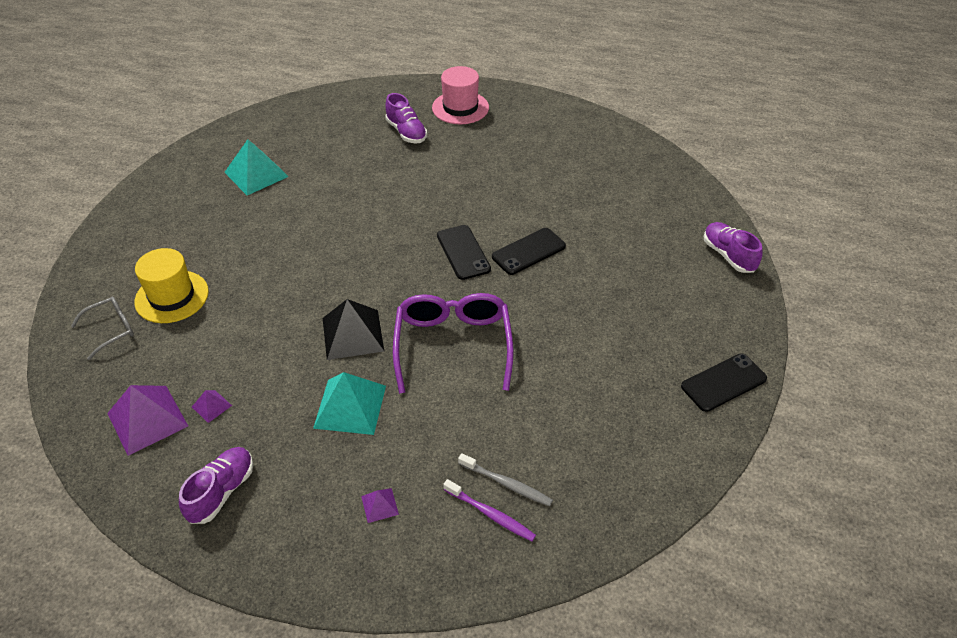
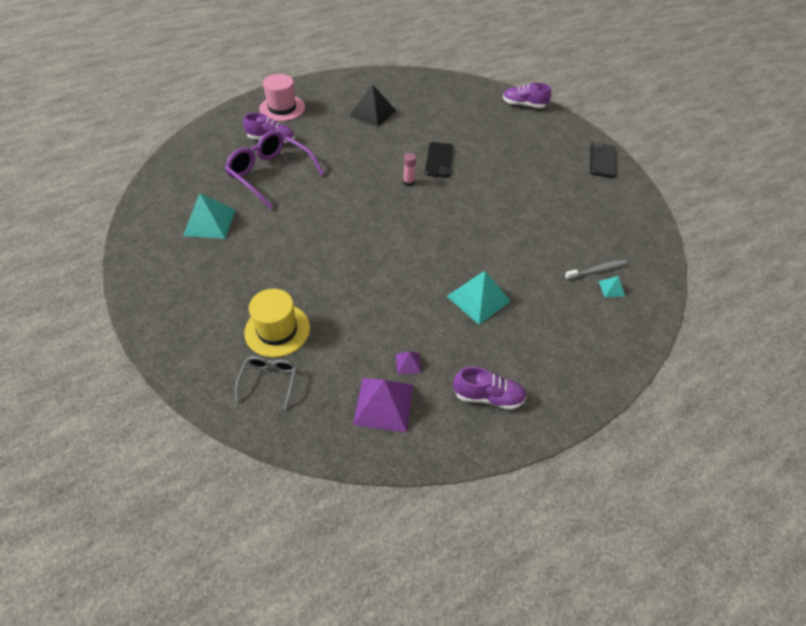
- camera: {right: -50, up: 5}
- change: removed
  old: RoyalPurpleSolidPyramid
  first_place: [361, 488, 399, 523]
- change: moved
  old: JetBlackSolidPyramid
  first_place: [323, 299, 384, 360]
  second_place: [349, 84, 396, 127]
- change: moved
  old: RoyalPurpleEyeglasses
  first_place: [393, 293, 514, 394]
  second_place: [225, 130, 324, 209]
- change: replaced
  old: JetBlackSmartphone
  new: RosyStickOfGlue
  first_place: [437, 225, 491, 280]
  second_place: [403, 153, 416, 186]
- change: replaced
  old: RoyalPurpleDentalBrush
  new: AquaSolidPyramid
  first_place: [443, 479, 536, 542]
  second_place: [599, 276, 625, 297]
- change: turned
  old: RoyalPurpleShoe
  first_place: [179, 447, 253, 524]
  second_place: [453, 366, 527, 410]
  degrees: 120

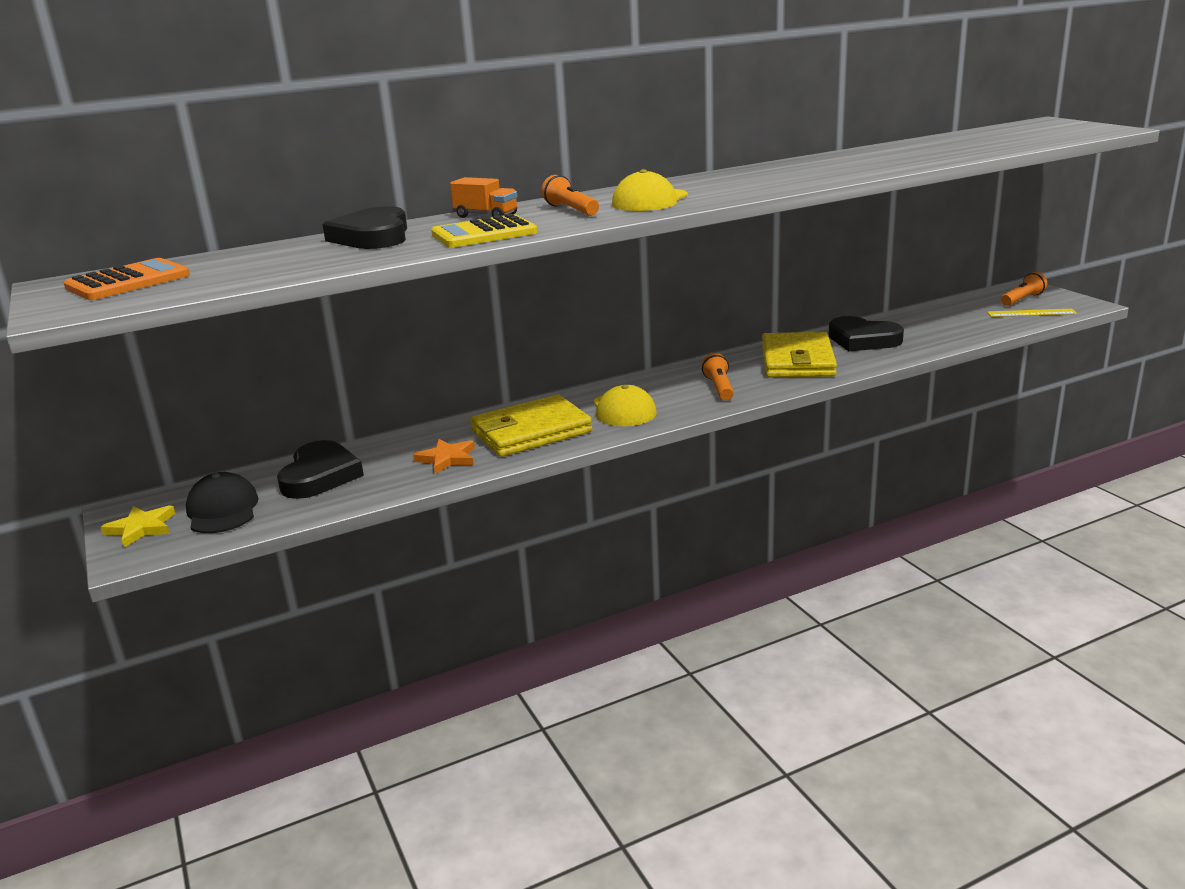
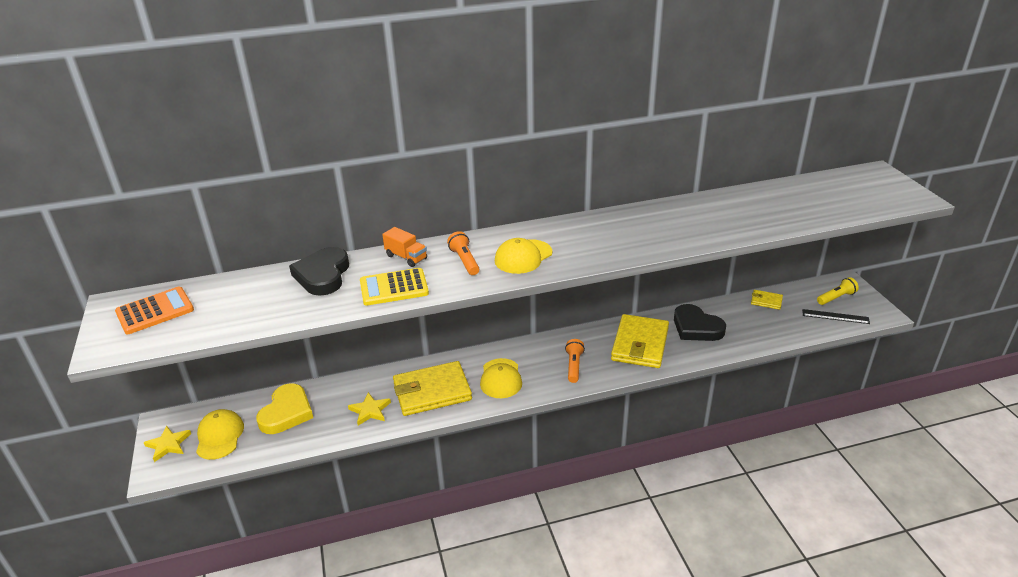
- camera: {right: 10, up: 10}
- change: added
  new: YellowCardWallet
  second_place: [751, 290, 783, 310]
- change: recoloured
  old: JetBlackPeakedCap
  new: YellowPeakedCap
  first_place: [186, 472, 259, 533]
  second_place: [196, 409, 244, 460]
- change: recoloured
  old: JetBlackHeartShape
  new: YellowHeartShape
  first_place: [277, 440, 364, 499]
  second_place: [256, 383, 313, 434]
- change: recoloured
  old: OrangeColouredFivePointedStar
  new: YellowFivePointedStar
  first_place: [413, 439, 475, 474]
  second_place: [348, 392, 391, 426]
- change: recoloured
  old: YellowRuler
  new: JetBlackRuler
  first_place: [987, 309, 1077, 317]
  second_place: [802, 309, 870, 324]
- change: recoloured
  old: OrangeColouredFlashlight
  new: YellowFlashlight
  first_place: [1001, 272, 1047, 306]
  second_place: [817, 277, 859, 305]

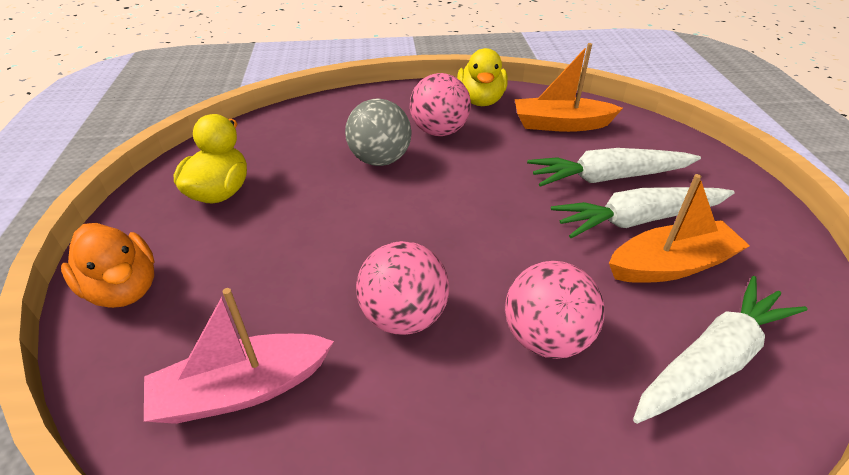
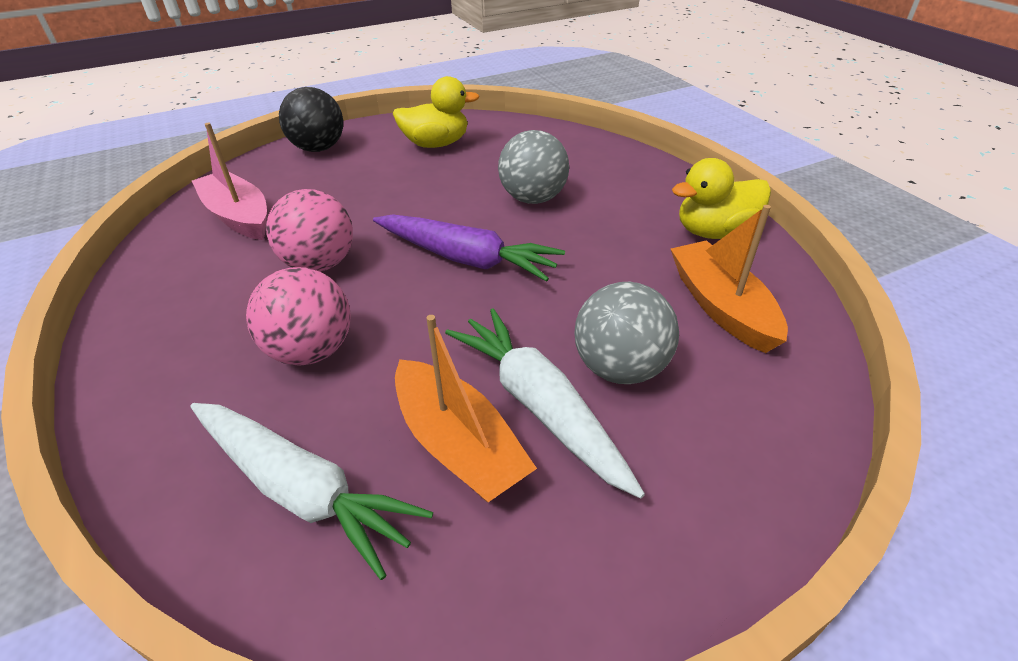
- camera: {right: 70, up: 0}
- change: removed
  old: RosyPlayBall
  first_place: [410, 73, 471, 136]
- change: added
  new: RoyalPurpleRootVegetable
  second_place: [373, 215, 565, 282]
- change: replaced
  old: OrangeColouredDuck
  new: JetBlackPlayBall
  first_place: [61, 223, 154, 308]
  second_place: [279, 87, 343, 152]
- change: replaced
  old: SnowWhiteRootVegetable
  new: GreyPlayBall
  first_place: [527, 148, 701, 187]
  second_place: [574, 282, 679, 384]

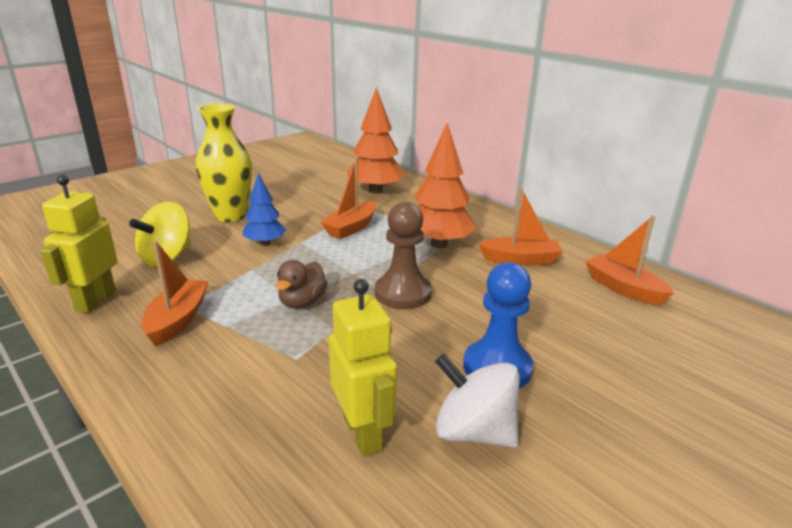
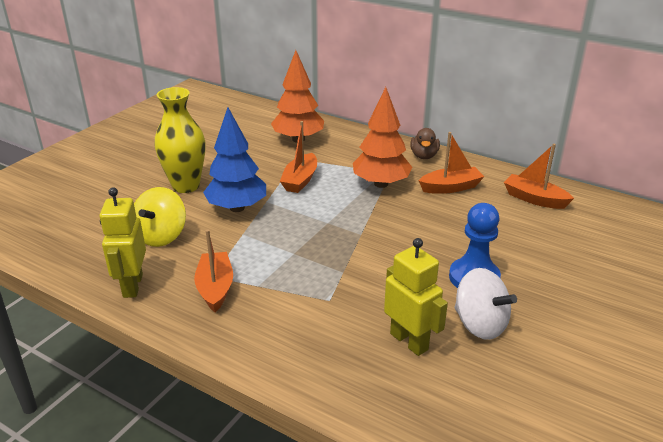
- camera: {right: -15, up: 5}
- change: removed
  old: BrownGamePawn
  first_place: [375, 202, 432, 309]
- change: moved
  old: BrownDuck
  first_place: [276, 260, 328, 308]
  second_place: [410, 128, 440, 159]
- change: turned
  old: SnowWhiteSpinningTop
  first_place: [435, 354, 520, 448]
  second_place: [454, 268, 517, 340]
  degrees: -150
- change: resized
  old: CobaltToyTree
  first_place: [242, 172, 286, 246]
  second_place: [203, 107, 266, 212]
  factor: 1.66

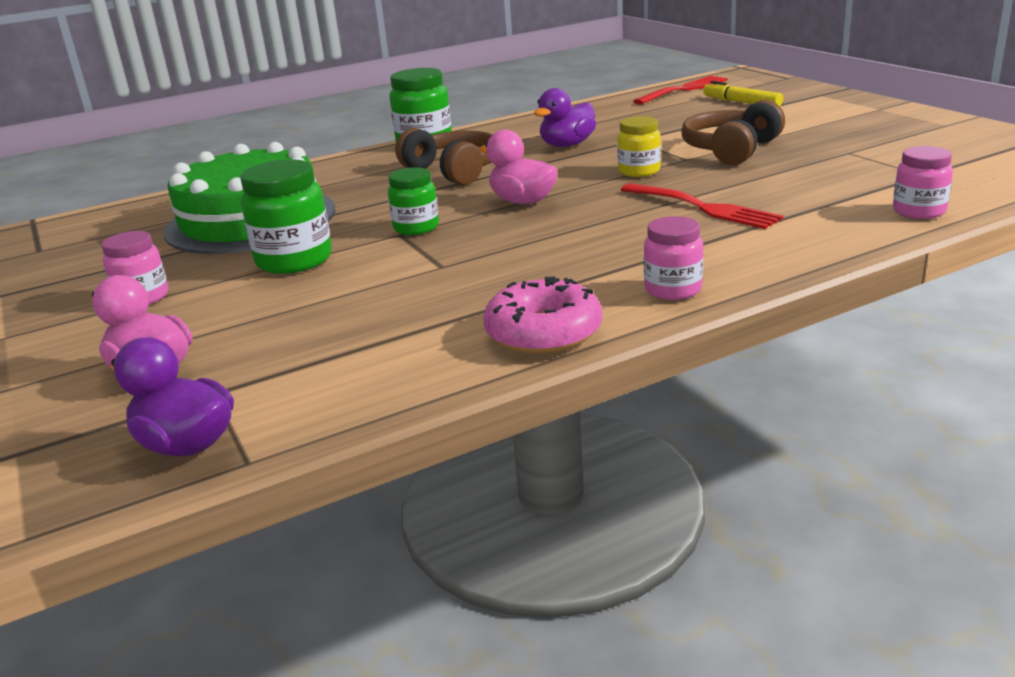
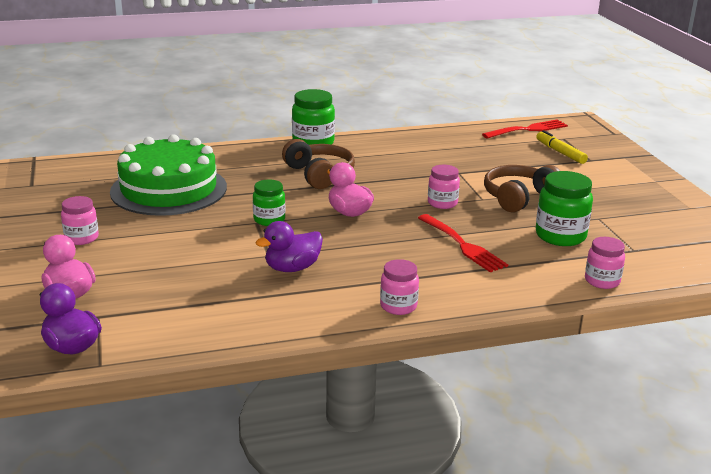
- camera: {right: 10, up: 0}
- change: removed
  old: RosyDoughnut
  first_place: [483, 277, 602, 354]
- change: moved
  old: LeafGreenJamJar
  first_place: [240, 159, 332, 274]
  second_place: [536, 171, 593, 246]
- change: moved
  old: RoyalPurpleDuck
  first_place: [533, 88, 596, 147]
  second_place: [255, 221, 323, 272]
- change: recoloured
  old: YellowJamJar
  new: RosyJamJar
  first_place: [617, 116, 661, 177]
  second_place: [428, 165, 460, 209]

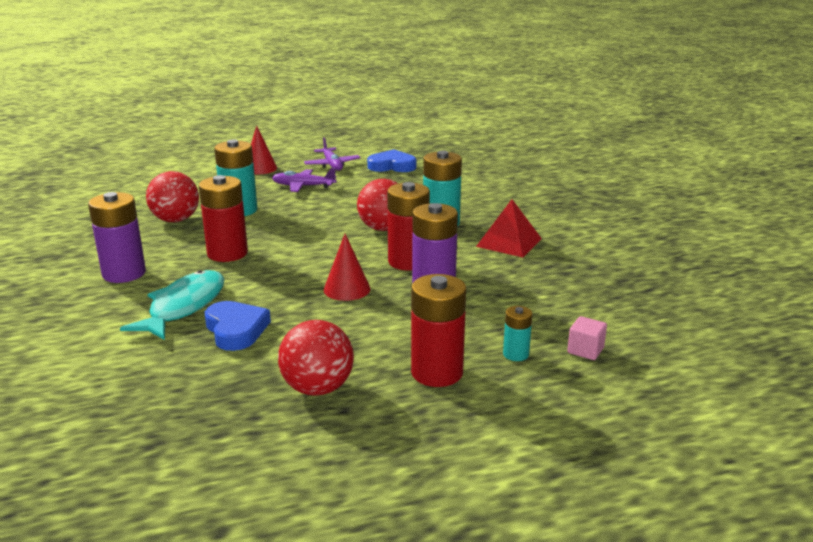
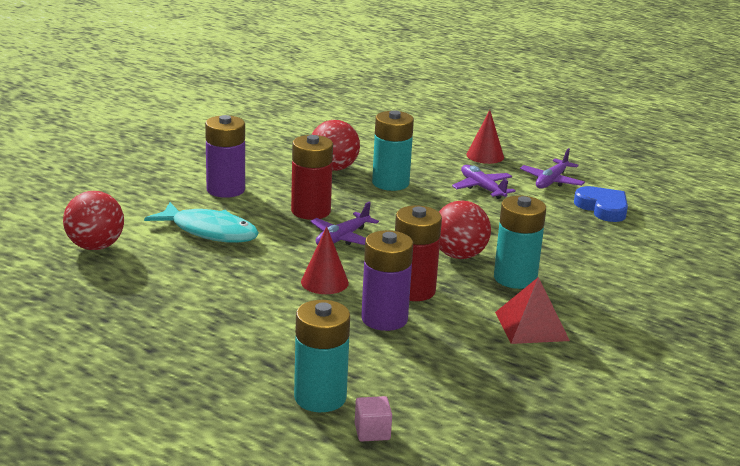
- camera: {right: 50, up: 0}
- change: removed
  old: CobaltHeartShape
  first_place: [205, 301, 271, 351]
- change: removed
  old: CrimsonBattery
  first_place: [411, 274, 466, 387]
- change: added
  new: RoyalPurpleToyPlane
  second_place: [310, 202, 379, 245]
- change: moved
  old: CrimsonPlayBall
  first_place: [278, 320, 354, 396]
  second_place: [63, 191, 124, 250]
- change: turned
  old: AquaToyFish
  first_place: [120, 270, 224, 340]
  second_place: [144, 202, 259, 243]
  degrees: 45
- change: resized
  old: AquaBattery
  first_place: [503, 306, 532, 361]
  second_place: [294, 300, 350, 412]
  factor: 1.94

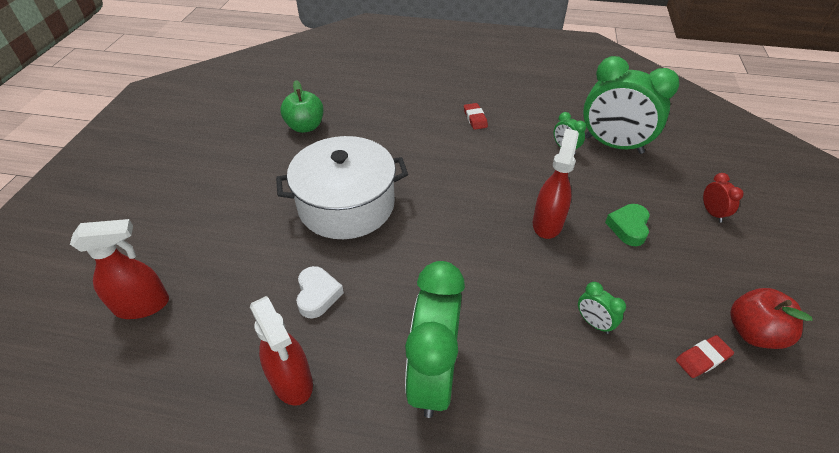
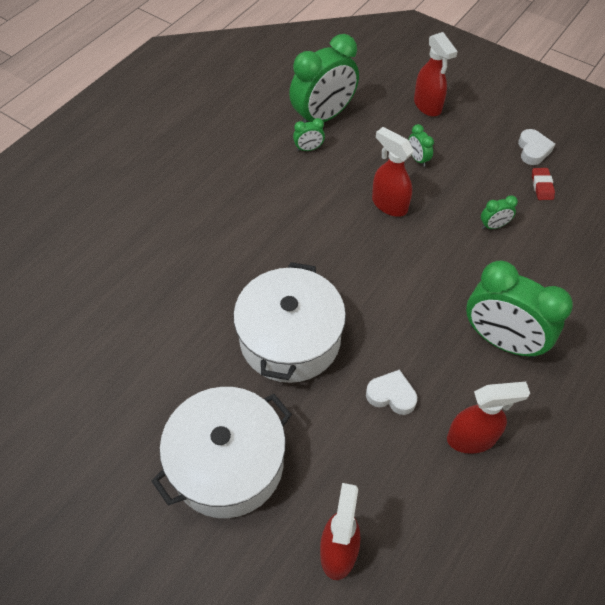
- camera: {right: -65, up: 10}
- change: removed
  old: LeafGreenToyApple
  first_place: [281, 80, 324, 133]
- change: removed
  old: CrimsonGumEraser
  first_place: [464, 103, 488, 130]
- change: added
  new: SnowWhiteCookingPot
  second_place: [152, 387, 292, 518]
- change: replaced
  old: LeafGreenHeartShape
  new: LeafGreenClock
  first_place: [605, 204, 650, 246]
  second_place: [409, 124, 434, 167]
- change: replaced
  old: CrimsonClock
  new: CrimsonSprayCleaner
  first_place: [703, 173, 744, 222]
  second_place: [414, 32, 458, 117]
- change: replaced
  old: CrimsonToyApple
  new: SnowWhiteHeartShape
  first_place: [730, 288, 812, 349]
  second_place: [518, 129, 555, 165]

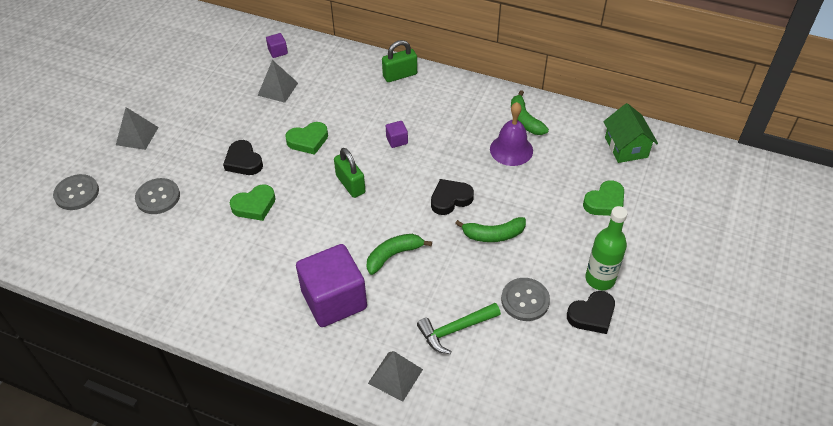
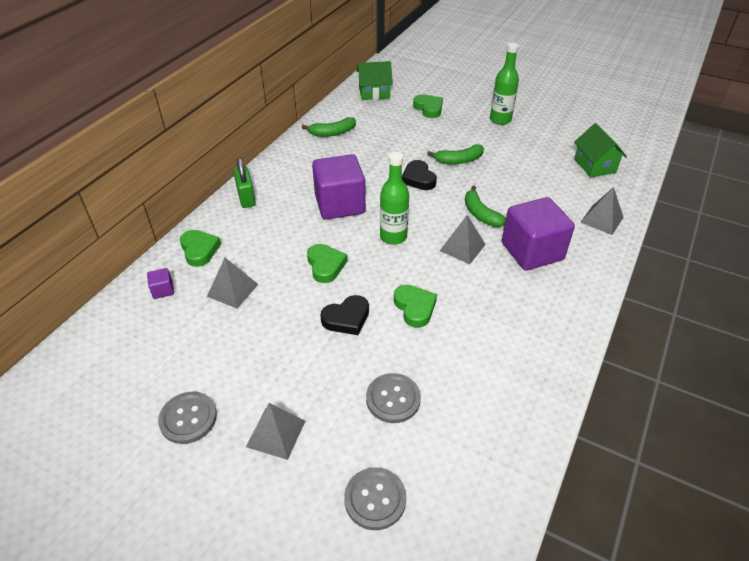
- camera: {right: -85, up: -5}
- change: removed
  old: LeafGreenHammer
  first_place: [417, 303, 501, 354]
- change: removed
  old: RoyalPurpleHandBell
  first_place: [490, 102, 533, 166]
- change: removed
  old: JetBlackHeartShape
  first_place: [567, 291, 615, 334]
- change: added
  new: LeafGreenHeartShape
  second_place: [180, 230, 221, 267]
- change: added
  new: GreySolidPyramid
  second_place: [440, 215, 486, 264]
- change: added
  new: LeafGreenHouse
  second_place: [574, 123, 627, 177]
- change: moved
  old: GreyButton
  first_place: [501, 278, 550, 321]
  second_place: [158, 392, 217, 444]
- change: replaced
  old: LeafGreenLock
  new: LeafGreenFlask
  first_place: [334, 148, 365, 198]
  second_place: [380, 152, 409, 245]
- change: turned
  old: LeafGreenBanana
  first_place: [455, 217, 526, 242]
  second_place: [427, 144, 484, 165]
  degrees: 75
- change: resized
  old: RoyalPurpleSolidCube
  first_place: [386, 121, 408, 148]
  second_place: [312, 154, 366, 220]
  factor: 2.48

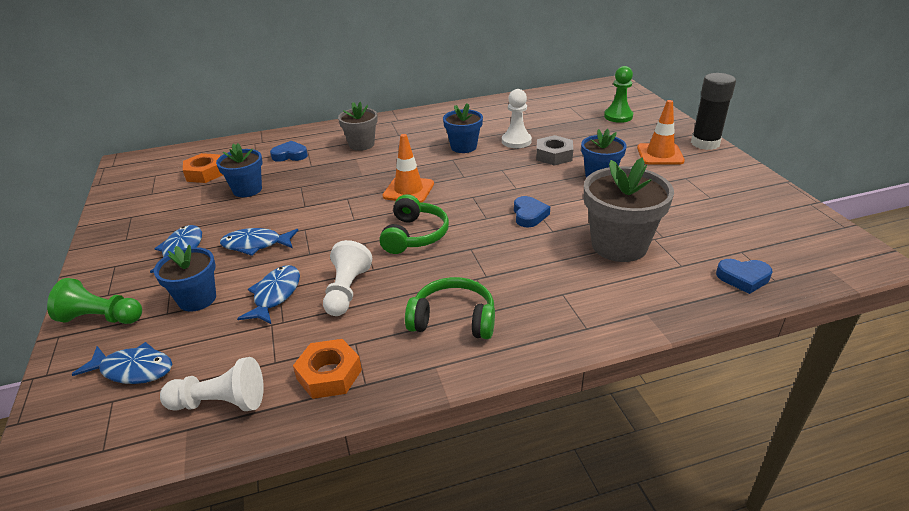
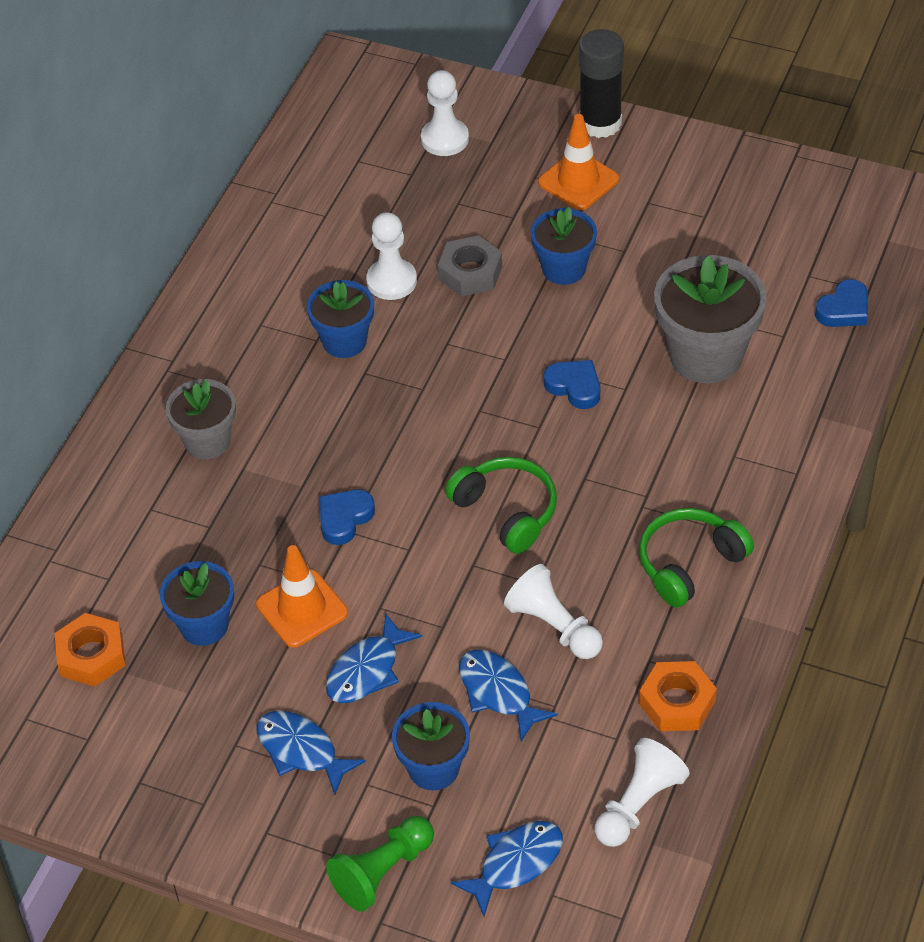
- camera: {right: -50, up: 15}
- change: moved
  old: CobaltHeartShape
  first_place: [270, 141, 308, 162]
  second_place: [320, 490, 375, 545]
- change: moved
  old: OrangeColouredTrafficCone
  first_place: [383, 134, 434, 203]
  second_place: [256, 545, 348, 647]
- change: recoloured
  old: LeafGreenGamePawn
  new: SnowWhiteGamePawn
  first_place: [604, 66, 633, 123]
  second_place: [421, 70, 469, 156]

